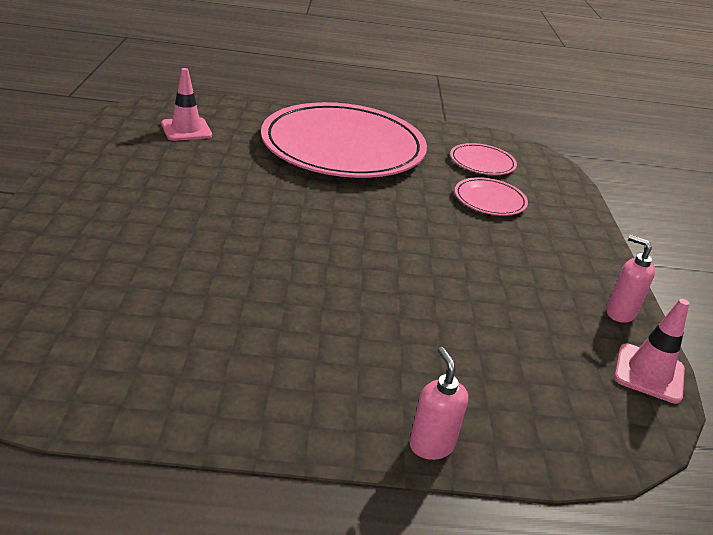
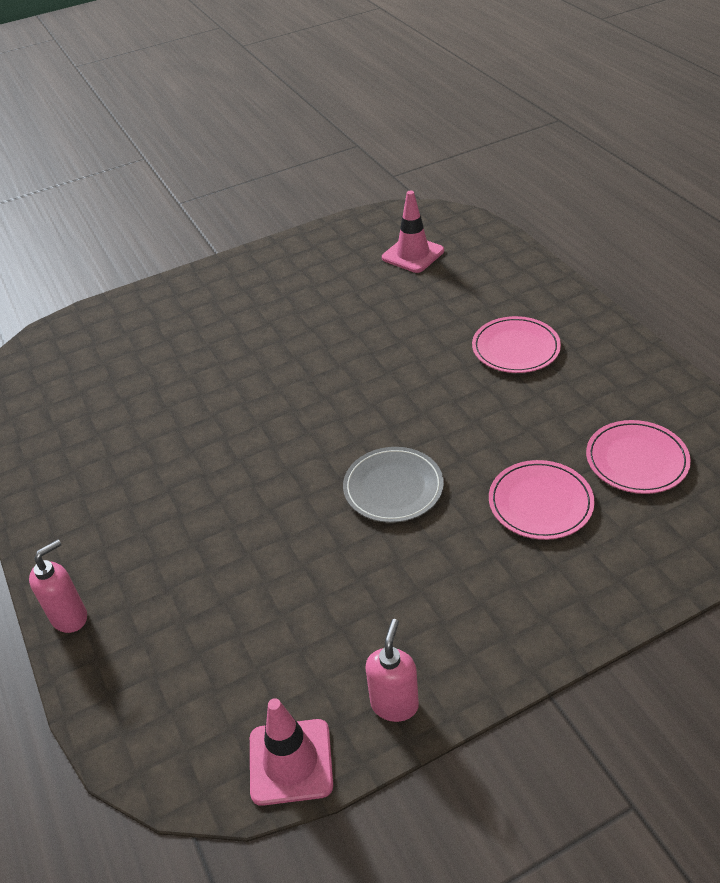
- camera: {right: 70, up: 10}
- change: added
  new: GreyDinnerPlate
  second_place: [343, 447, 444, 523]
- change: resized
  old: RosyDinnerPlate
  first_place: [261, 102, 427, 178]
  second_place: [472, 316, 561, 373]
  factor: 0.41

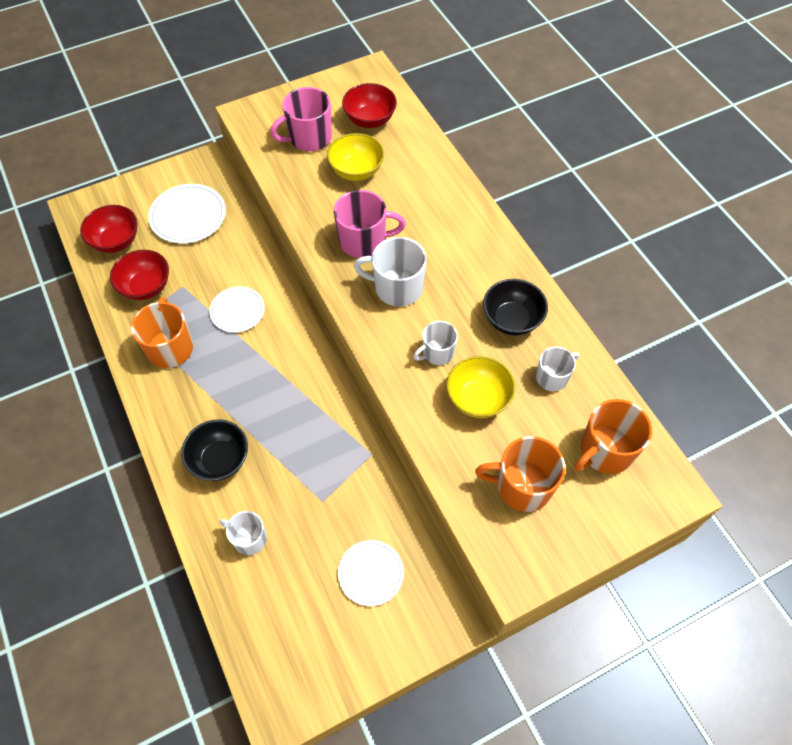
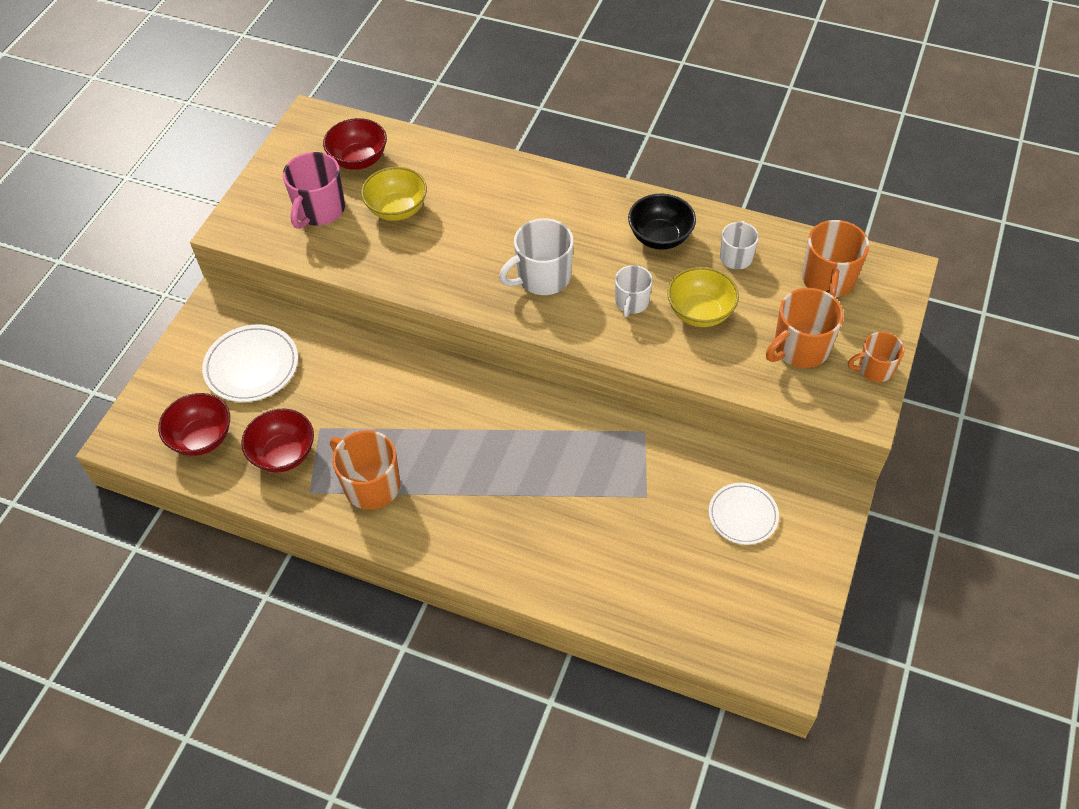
- camera: {right: -40, up: -5}
- change: removed
  old: JetBlackServingBowl
  first_place: [181, 419, 248, 481]
- change: removed
  old: SnowWhiteDinnerPlate
  first_place: [210, 287, 265, 333]
- change: removed
  old: SnowWhiteMug
  first_place: [220, 511, 267, 555]
- change: removed
  old: RosyMug
  first_place: [334, 190, 406, 258]
- change: added
  new: OrangeColouredMug
  second_place: [848, 332, 904, 382]

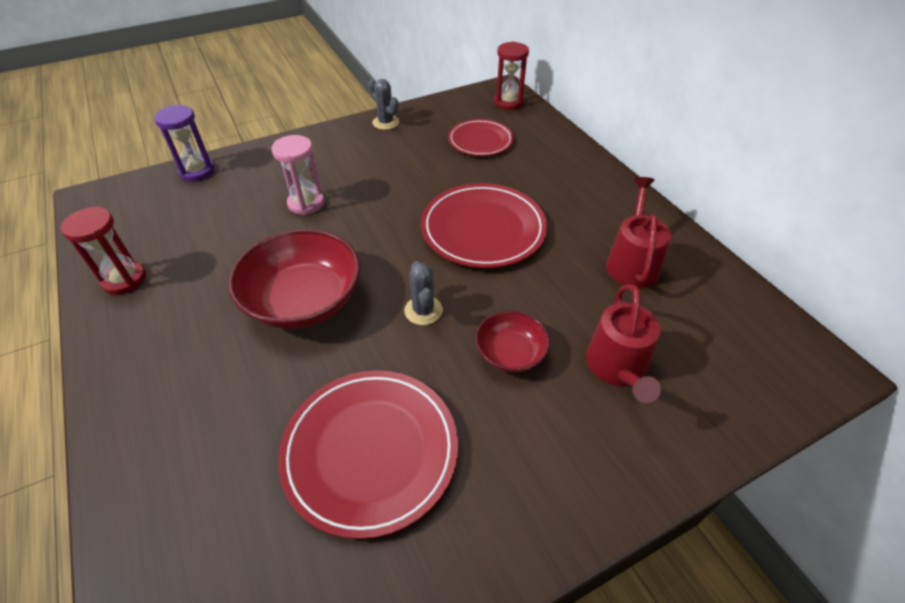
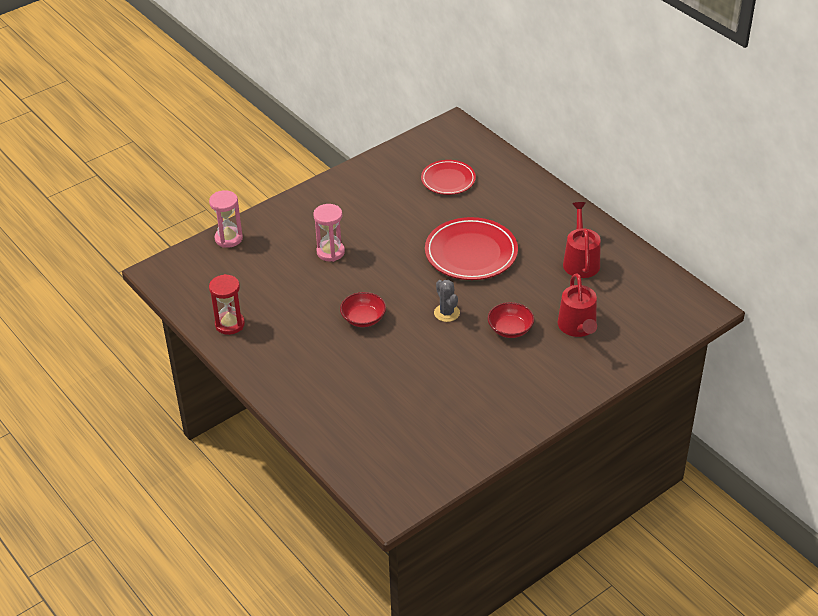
- camera: {right: -10, up: -5}
- change: removed
  old: CrimsonDinnerPlate
  first_place: [278, 370, 458, 539]
- change: removed
  old: GreySaguaroCactus
  first_place: [368, 79, 399, 130]
- change: removed
  old: CrimsonSandTimer
  first_place: [494, 41, 529, 110]
- change: recoloured
  old: RoyalPurpleSandTimer
  new: RosySandTimer
  first_place: [154, 105, 215, 181]
  second_place: [209, 190, 243, 248]
- change: resized
  old: CrimsonServingBowl
  first_place: [228, 229, 360, 329]
  second_place: [340, 292, 386, 327]
  factor: 0.54

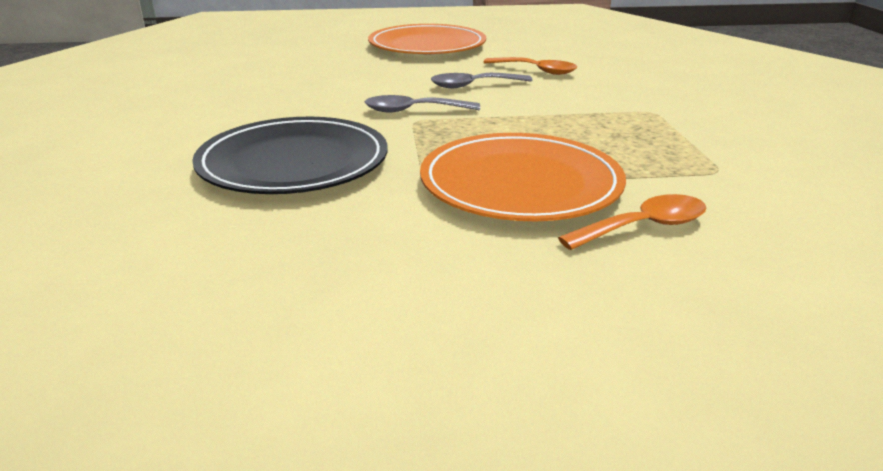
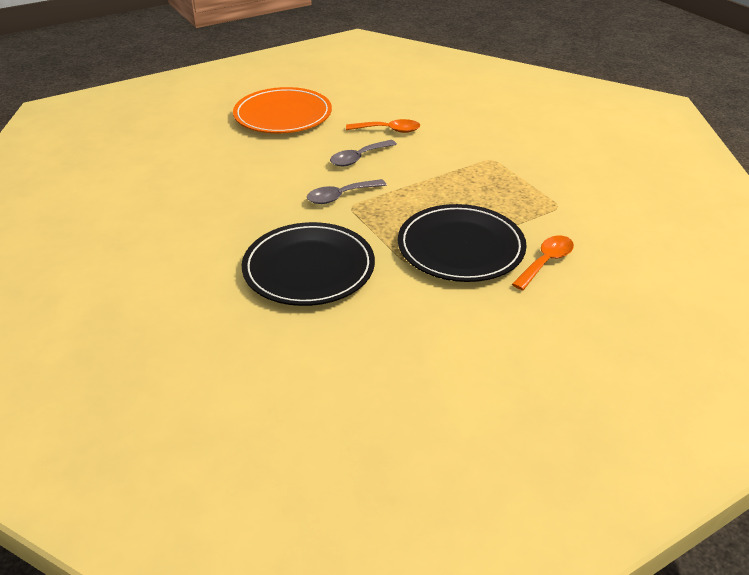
- camera: {right: -25, up: 10}
- change: recoloured
  old: OrangeColouredDinnerPlate
  new: JetBlackDinnerPlate
  first_place: [420, 133, 626, 221]
  second_place: [398, 204, 527, 282]

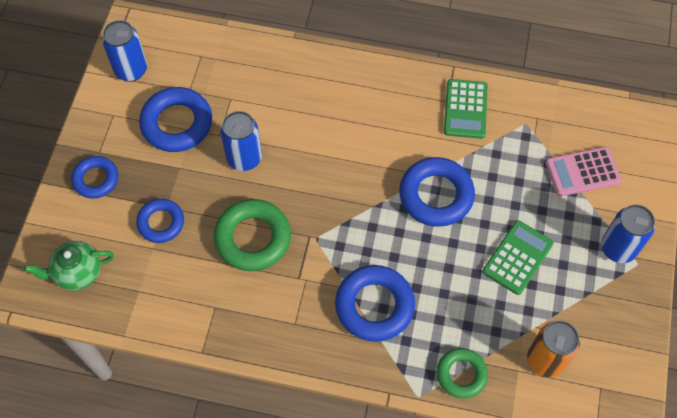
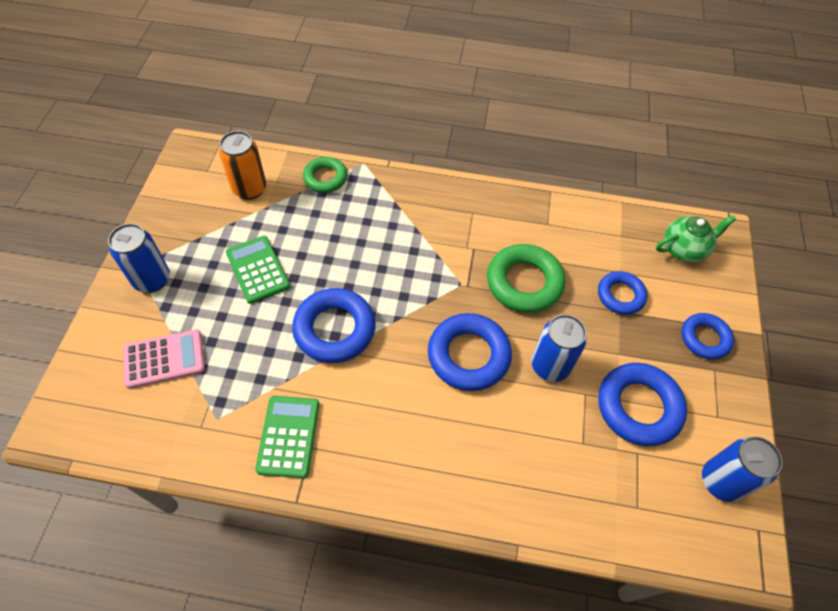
- camera: {right: 175, up: -5}
- change: moved
  old: CobaltTorus
  first_place: [335, 265, 415, 342]
  second_place: [428, 313, 512, 391]
- change: turned
  old: LeafGreenAddingMachine
  first_place: [483, 220, 554, 295]
  second_place: [226, 236, 290, 304]
  degrees: 120

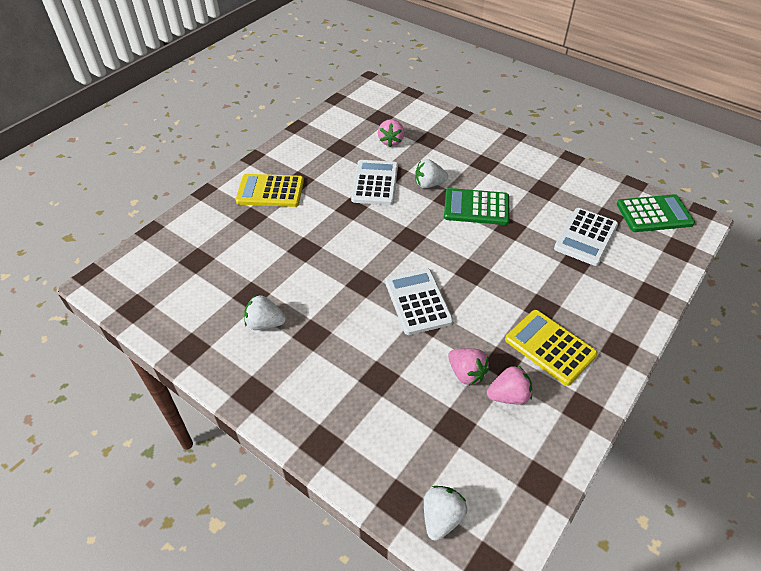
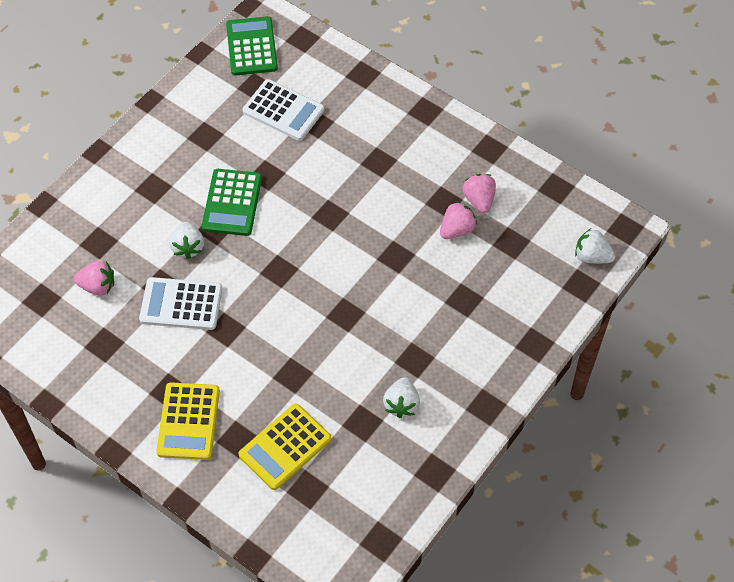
- camera: {right: -90, up: 10}
- change: removed
  old: SnowWhiteAddingMachine
  first_place: [385, 268, 453, 335]
- change: moved
  old: YellowAddingMachine
  first_place: [505, 310, 598, 386]
  second_place: [238, 404, 332, 490]

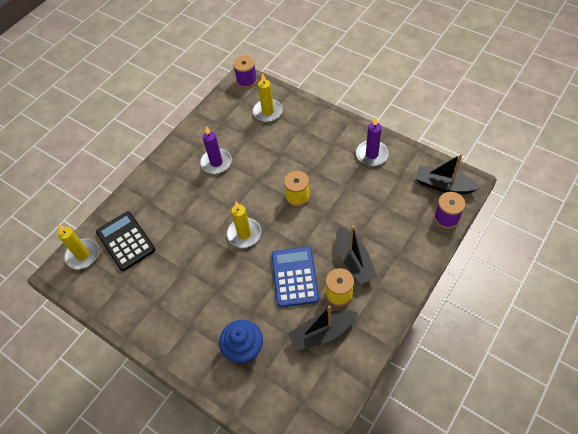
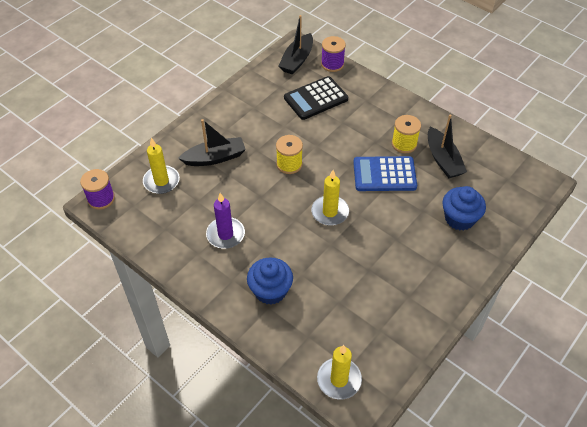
- camera: {right: -90, up: -5}
- change: removed
  old: RoyalPurplePillarCandle
  first_place: [356, 117, 389, 166]
- change: added
  new: CobaltMuffin
  second_place: [247, 257, 293, 305]
- change: moved
  old: JetBlackAddingMachine
  first_place: [96, 211, 156, 271]
  second_place: [284, 76, 348, 120]
- change: moved
  old: JetBlackBoat
  first_place: [336, 225, 377, 284]
  second_place: [178, 119, 246, 166]

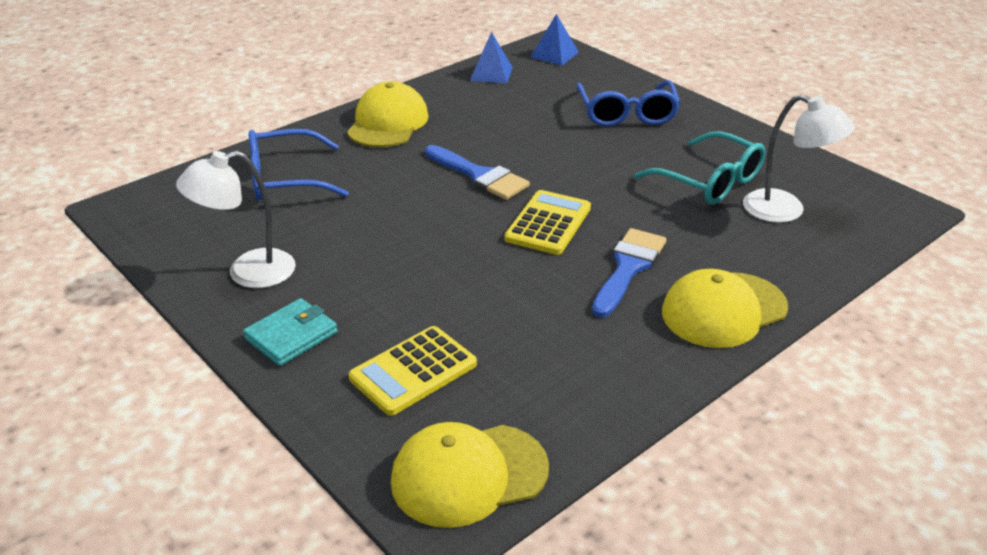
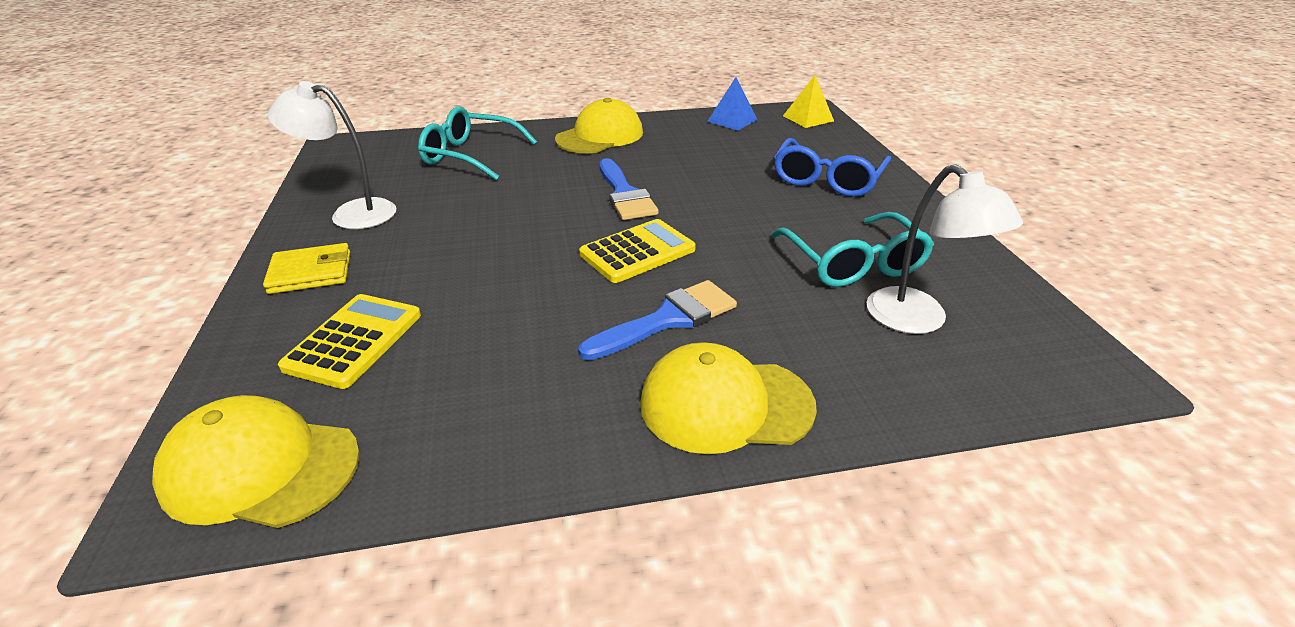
- camera: {right: 30, up: 0}
- change: recoloured
  old: AquaCardWallet
  new: YellowCardWallet
  first_place: [243, 298, 338, 366]
  second_place: [263, 243, 350, 294]
- change: recoloured
  old: CobaltEyeglasses
  new: AquaEyeglasses
  first_place: [249, 129, 349, 201]
  second_place: [418, 106, 537, 180]
- change: recoloured
  old: CobaltSolidPyramid
  new: YellowSolidPyramid
  first_place: [531, 14, 579, 66]
  second_place: [783, 75, 834, 128]
- change: turned
  old: YellowAddingMachine
  first_place: [348, 326, 477, 416]
  second_place: [278, 294, 421, 389]
  degrees: 120

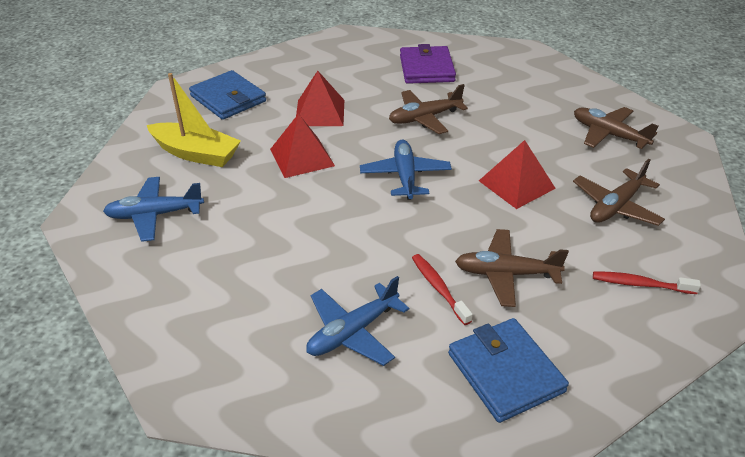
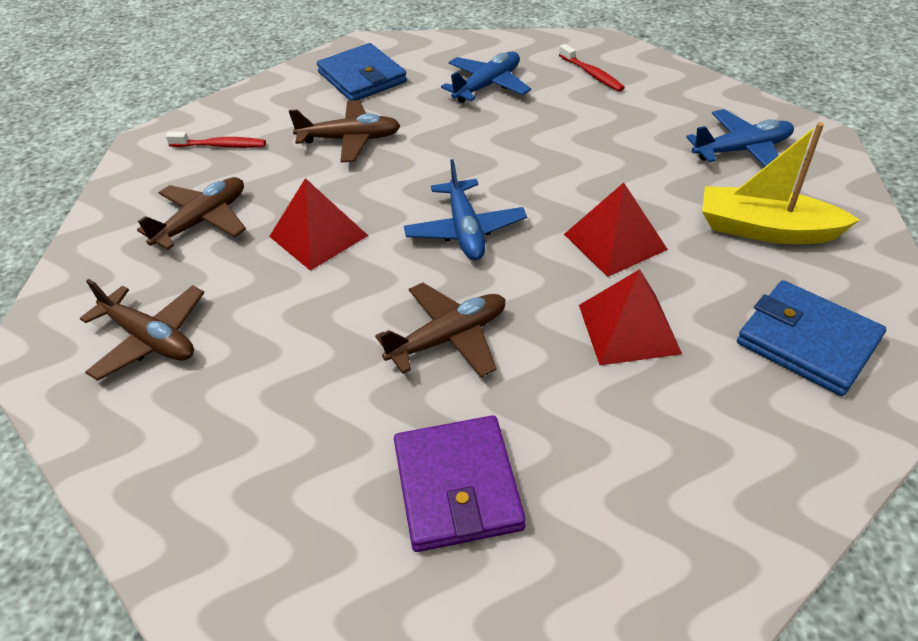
- camera: {right: 175, up: 5}
- change: moved
  old: CrimsonDentalBrush
  first_place: [412, 254, 473, 325]
  second_place: [559, 44, 625, 92]

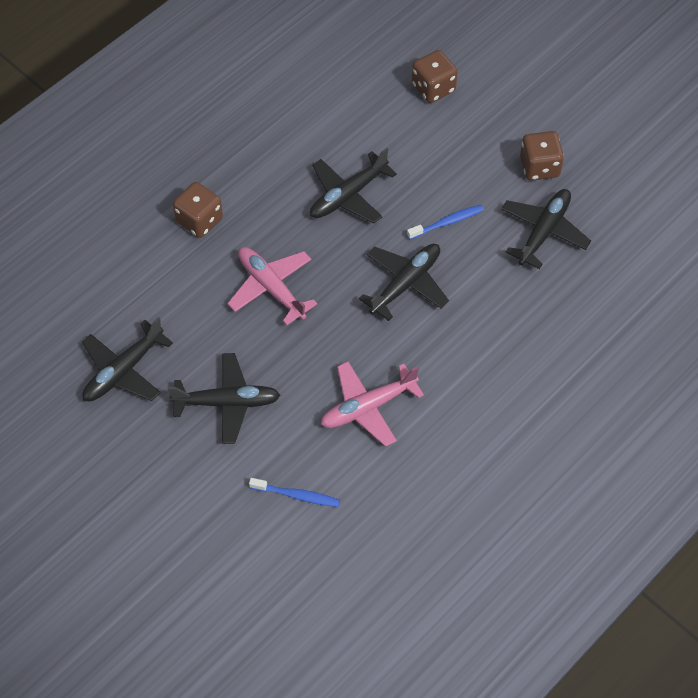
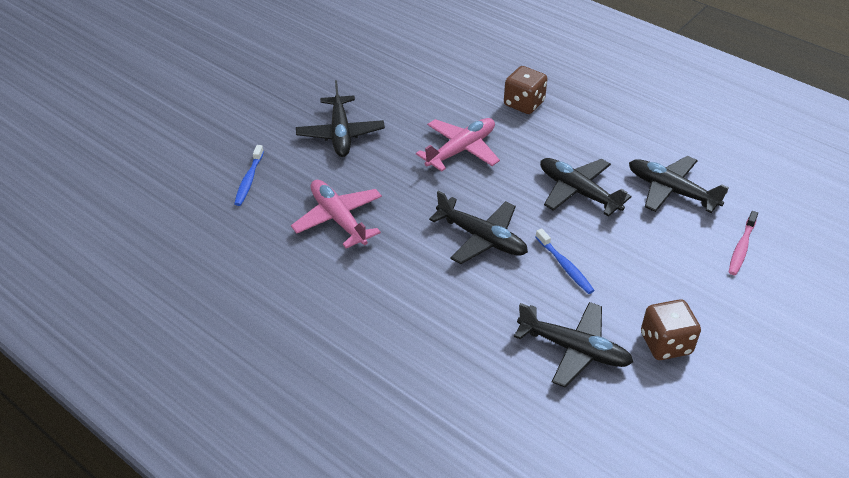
- camera: {right: 85, up: -15}
- change: moved
  old: JetBlackToyPlane
  first_place: [82, 317, 173, 401]
  second_place: [629, 156, 729, 213]
- change: replaced
  old: BrownGameDie
  new: RosyDentalBrush
  first_place: [412, 50, 458, 103]
  second_place: [729, 211, 758, 275]

